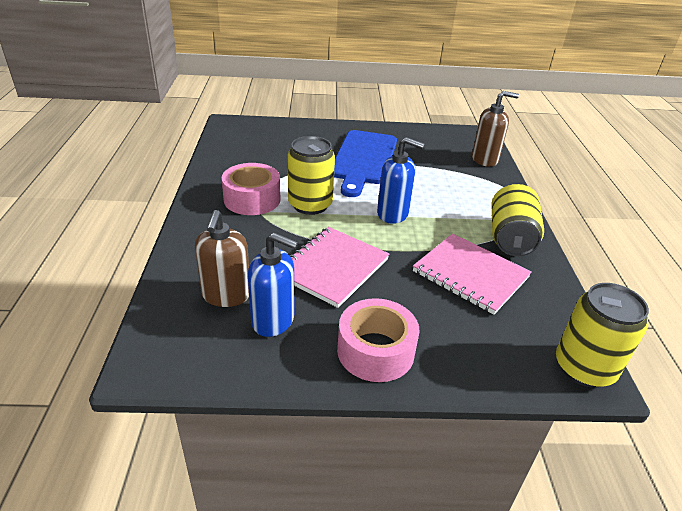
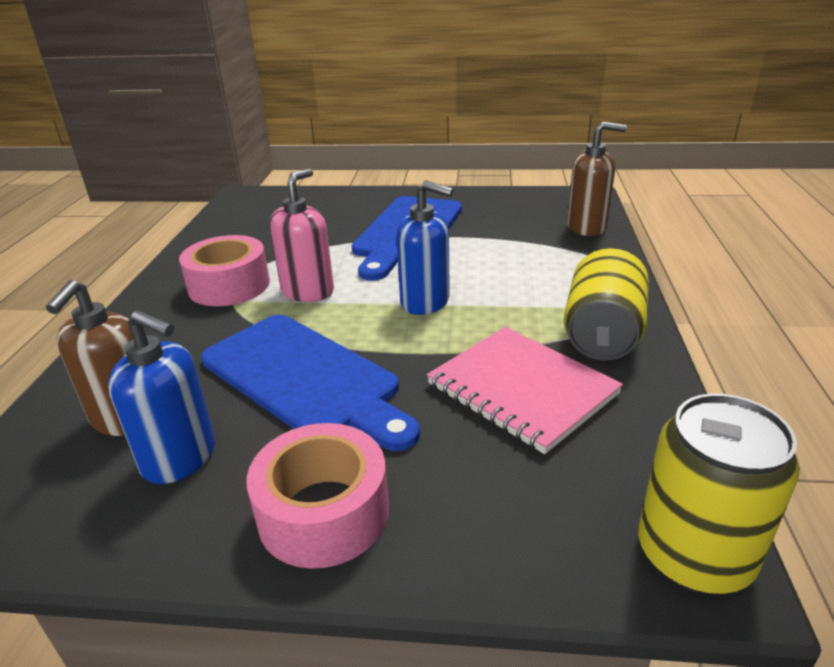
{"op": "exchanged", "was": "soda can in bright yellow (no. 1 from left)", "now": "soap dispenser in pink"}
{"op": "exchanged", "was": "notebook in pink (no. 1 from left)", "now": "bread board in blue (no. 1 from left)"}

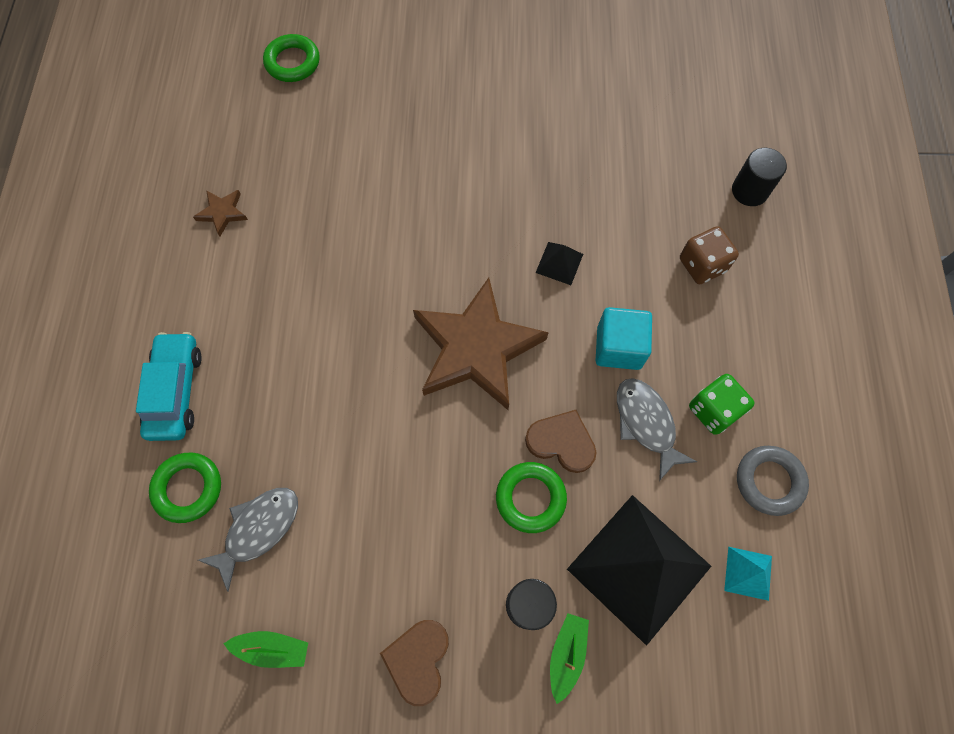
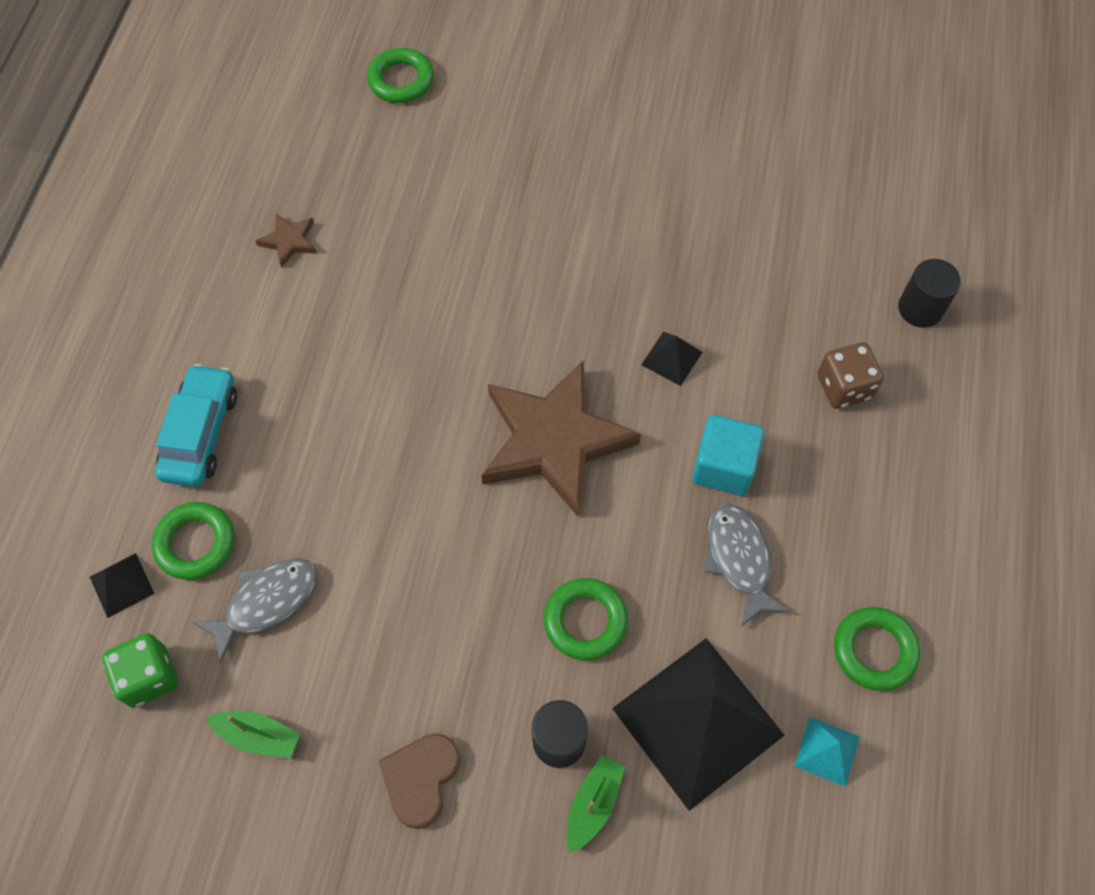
{"op": "missing", "was": "heart in russet (no. 2 from left)"}
{"op": "appeared", "now": "pyramid in jet-black (no. 1 from left)"}
{"op": "relocated", "was": "die in green"}
{"op": "colour", "was": "hoop in ash-grey", "now": "hoop in green (no. 4 from left)"}

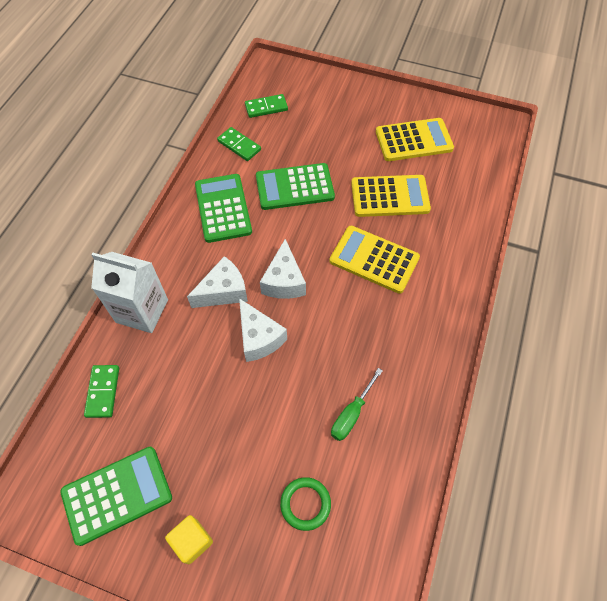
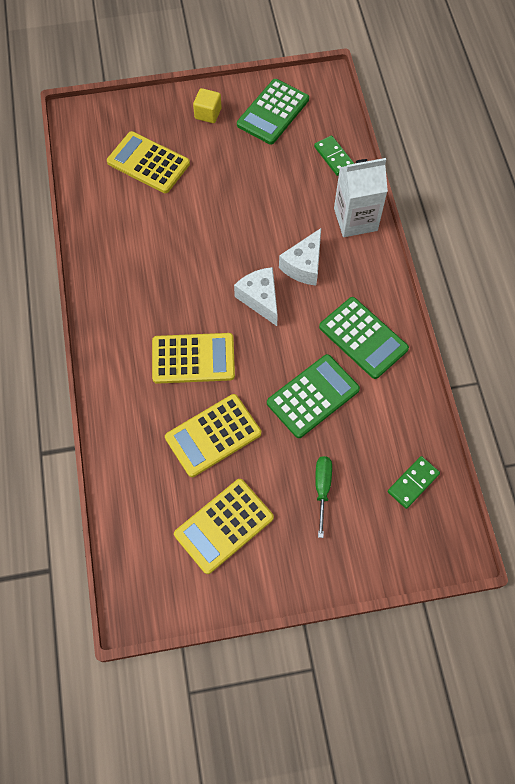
{"op": "missing", "was": "domino tile in green (no. 2 from left)"}
{"op": "missing", "was": "cheese in snow-white (no. 2 from left)"}
{"op": "relocated", "was": "flat screwdriver in green"}
{"op": "exchanged", "was": "hoop in green", "now": "calculator in bright yellow (no. 1 from left)"}

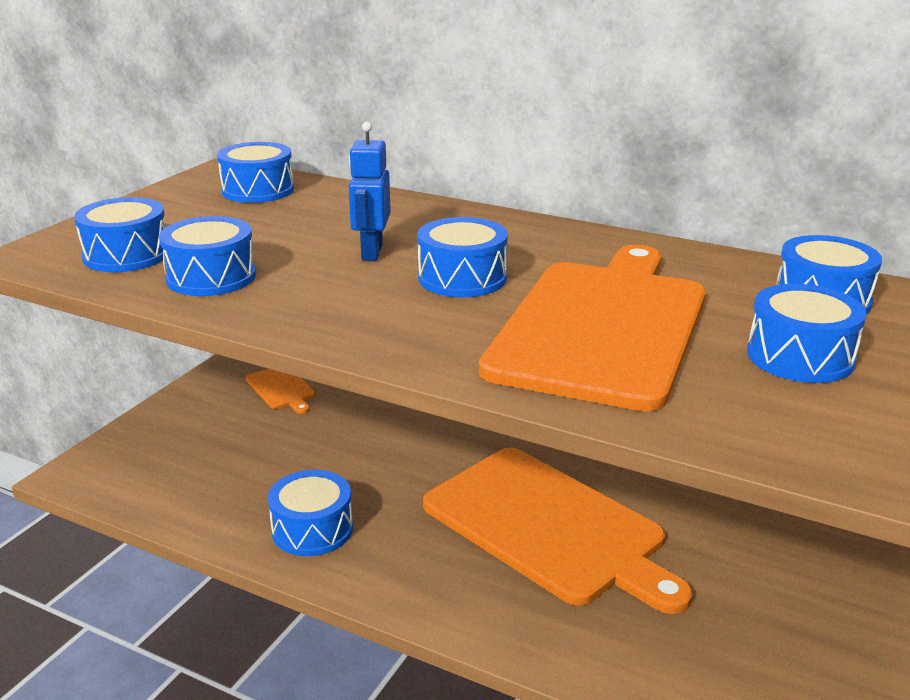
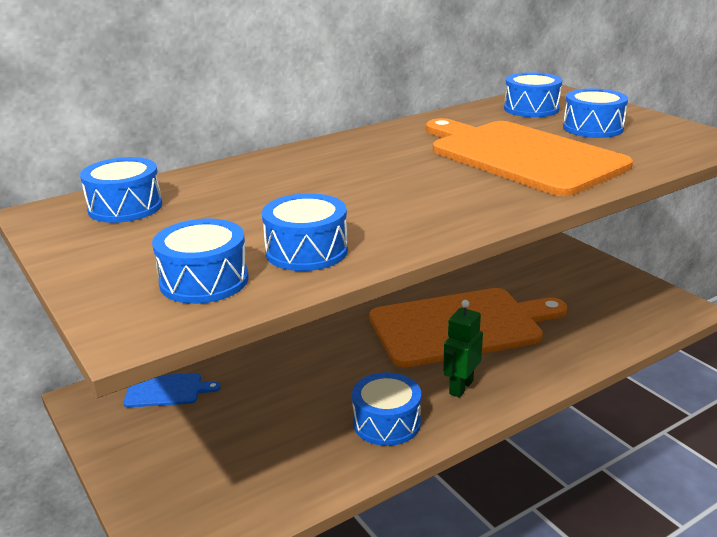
{"op": "missing", "was": "toy robot in blue"}
{"op": "missing", "was": "toy drum in blue (no. 5 from left)"}
{"op": "appeared", "now": "toy robot in green"}
{"op": "colour", "was": "bread board in bright orange (no. 1 from left)", "now": "bread board in blue"}

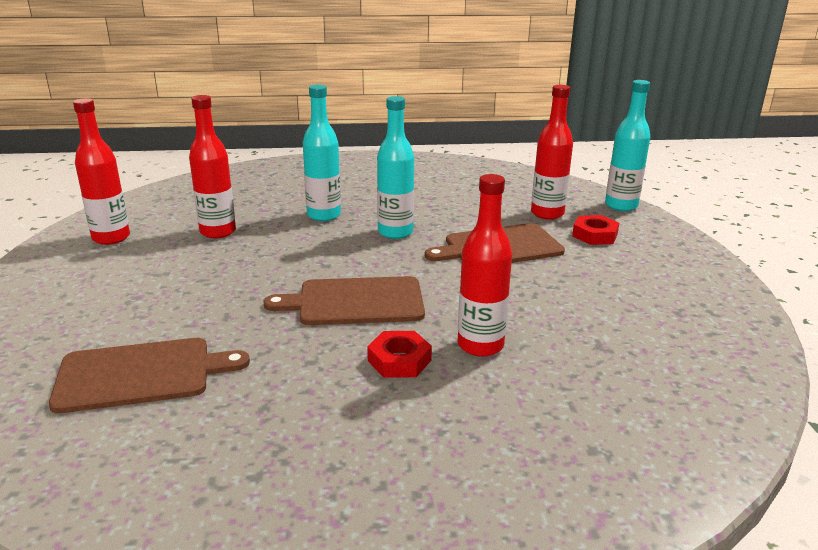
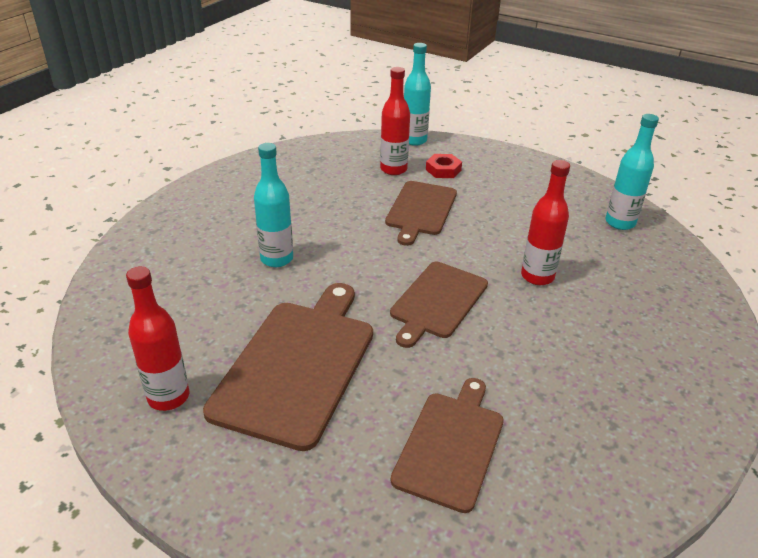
{"op": "missing", "was": "flask in red (no. 2 from left)"}
{"op": "missing", "was": "hex nut in red (no. 1 from left)"}
{"op": "appeared", "now": "bread board in russet (no. 1 from left)"}
{"op": "relocated", "was": "flask in teal (no. 2 from left in the first image)", "now": "flask in teal (no. 3 from left)"}

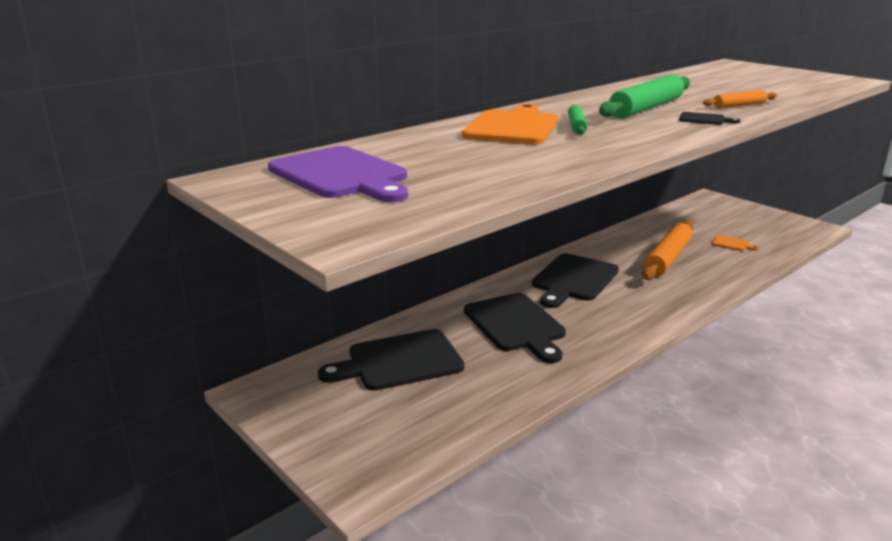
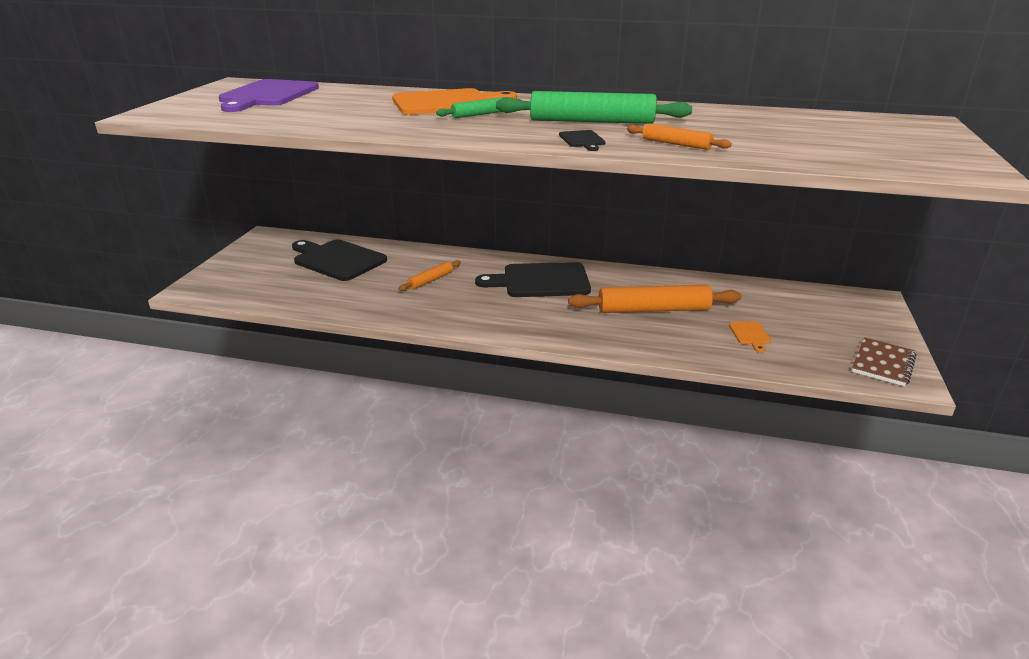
{"op": "appeared", "now": "notebook in russet"}
{"op": "exchanged", "was": "bread board in jet-black (no. 2 from left)", "now": "pastry roller in bright orange (no. 1 from left)"}

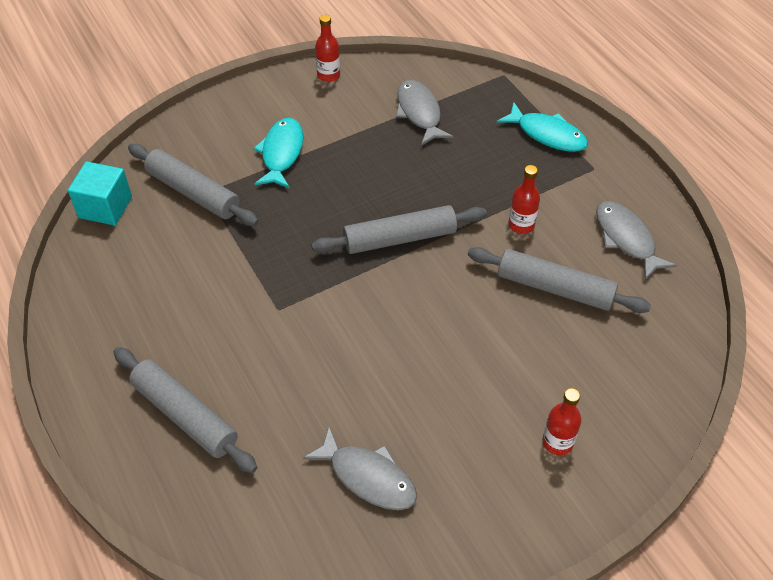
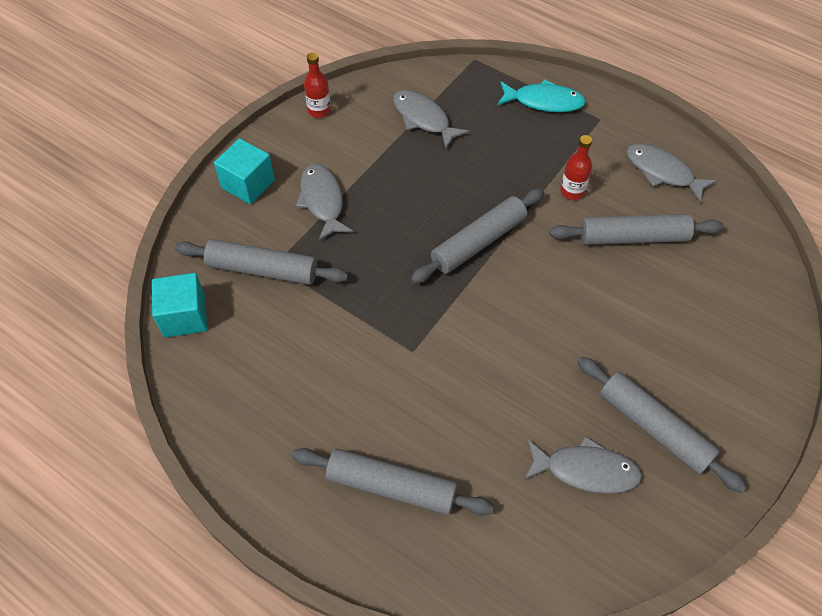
{"op": "missing", "was": "flask in red (no. 3 from left)"}
{"op": "appeared", "now": "block in teal (no. 2 from left)"}
{"op": "appeared", "now": "pastry roller in ash-grey (no. 5 from left)"}
{"op": "colour", "was": "fish figure in teal (no. 1 from left)", "now": "fish figure in ash-grey (no. 1 from left)"}

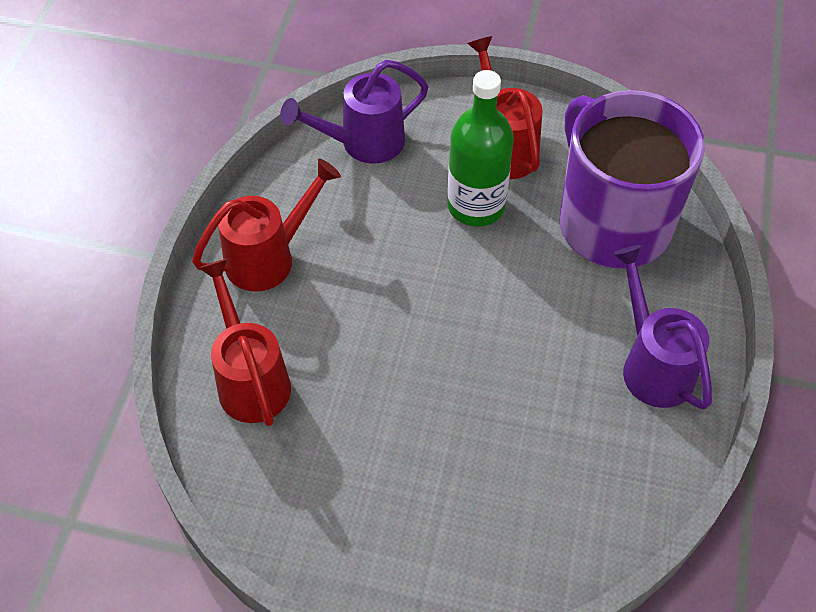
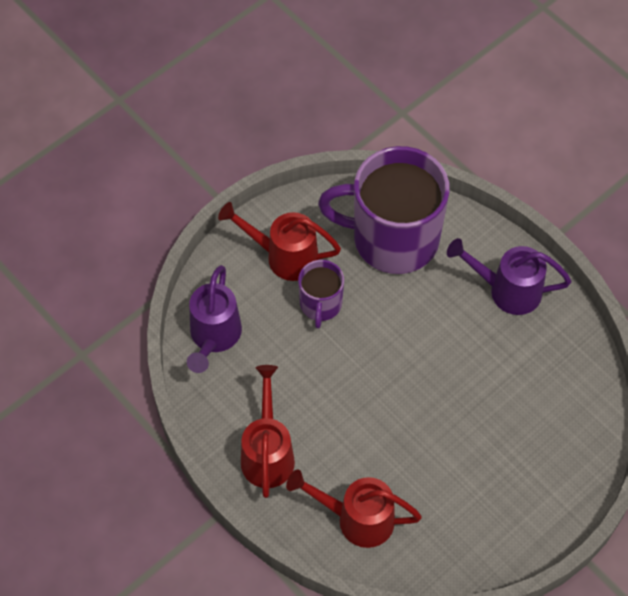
{"op": "exchanged", "was": "flask in green", "now": "tea mug in purple (no. 1 from left)"}

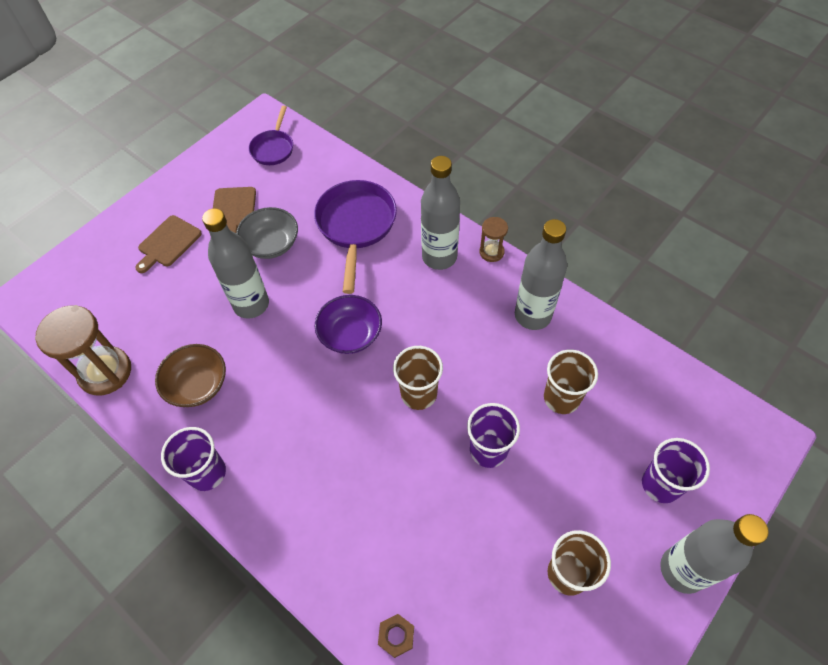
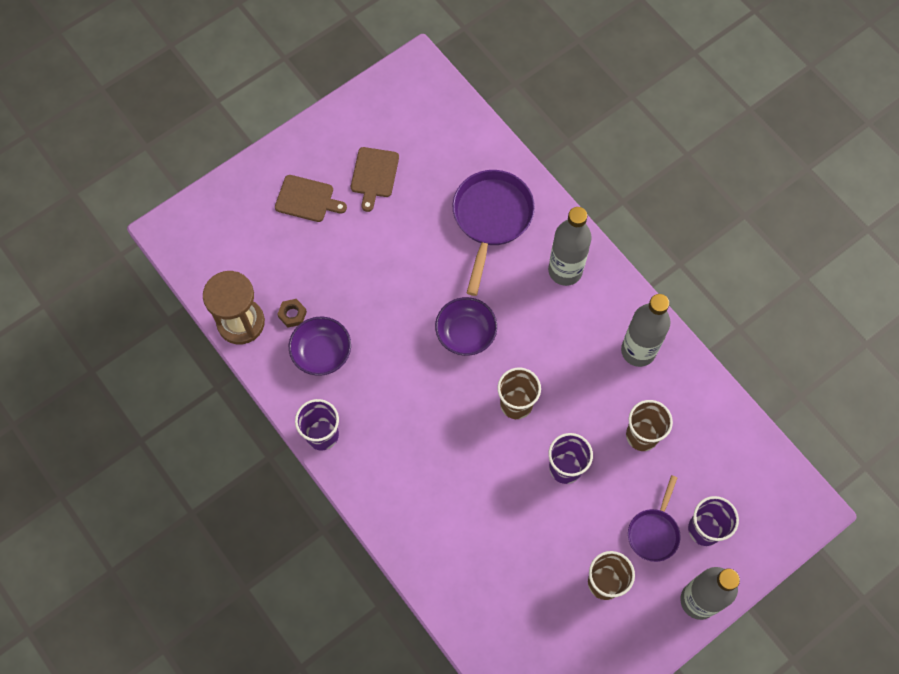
{"op": "missing", "was": "flask in ash-grey (no. 1 from left)"}
{"op": "missing", "was": "bowl in ash-grey"}
{"op": "missing", "was": "hourglass in russet (no. 2 from left)"}
{"op": "relocated", "was": "pan in purple (no. 1 from left in the first image)", "now": "pan in purple (no. 2 from left)"}
{"op": "relocated", "was": "hex nut in russet"}
{"op": "colour", "was": "bowl in russet", "now": "bowl in purple (no. 1 from left)"}
{"op": "spun", "was": "bread board in russet (no. 1 from left)", "clockwise": -120}

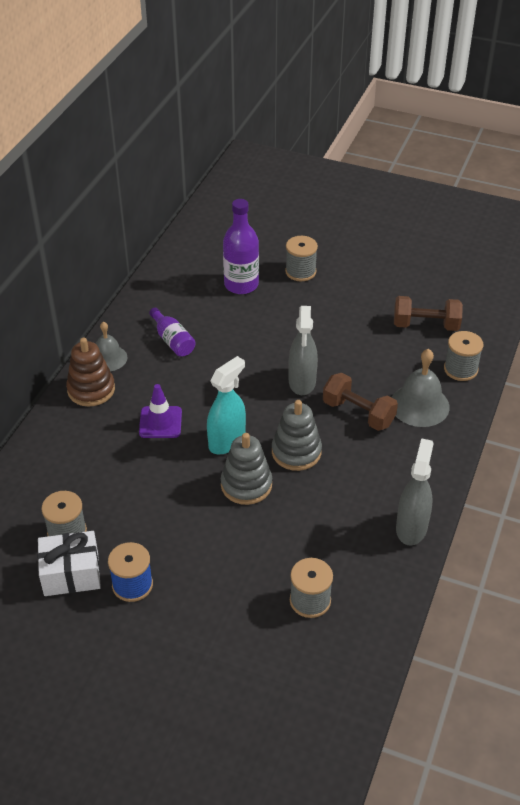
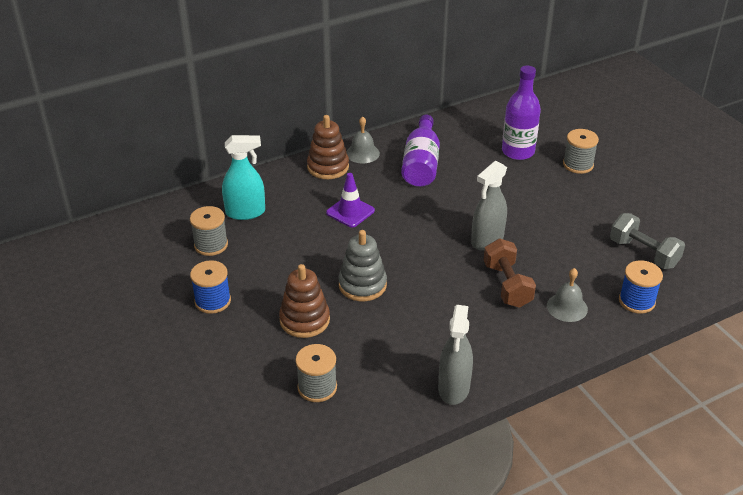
{"op": "missing", "was": "present in snow-white"}
{"op": "missing", "was": "stacking toy in ash-grey (no. 2 from left)"}
{"op": "appeared", "now": "stacking toy in russet (no. 1 from left)"}
{"op": "relocated", "was": "sprayer in teal"}
{"op": "colour", "was": "dumbbell in russet (no. 2 from left)", "now": "dumbbell in ash-grey"}
{"op": "colour", "was": "reel of thread in ash-grey (no. 4 from left)", "now": "reel of thread in blue (no. 2 from left)"}
{"op": "spun", "was": "sprayer in ash-grey (no. 2 from left in the first image)", "clockwise": 135}
{"op": "size", "was": "flask in purple (no. 1 from left)", "ratio": 1.58}
{"op": "size", "was": "school bell in ash-grey (no. 2 from left)", "ratio": 0.67}

